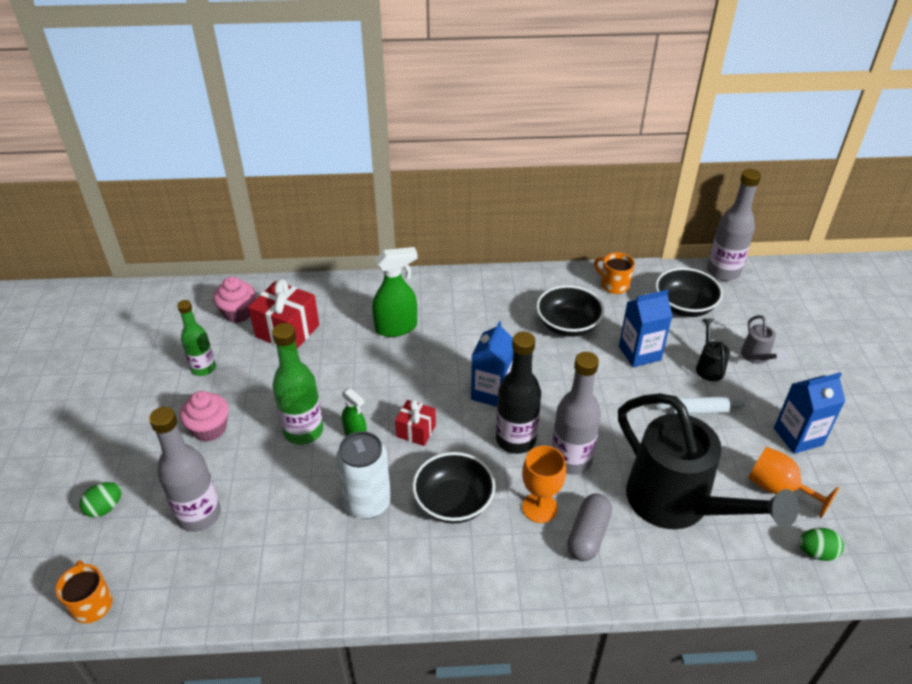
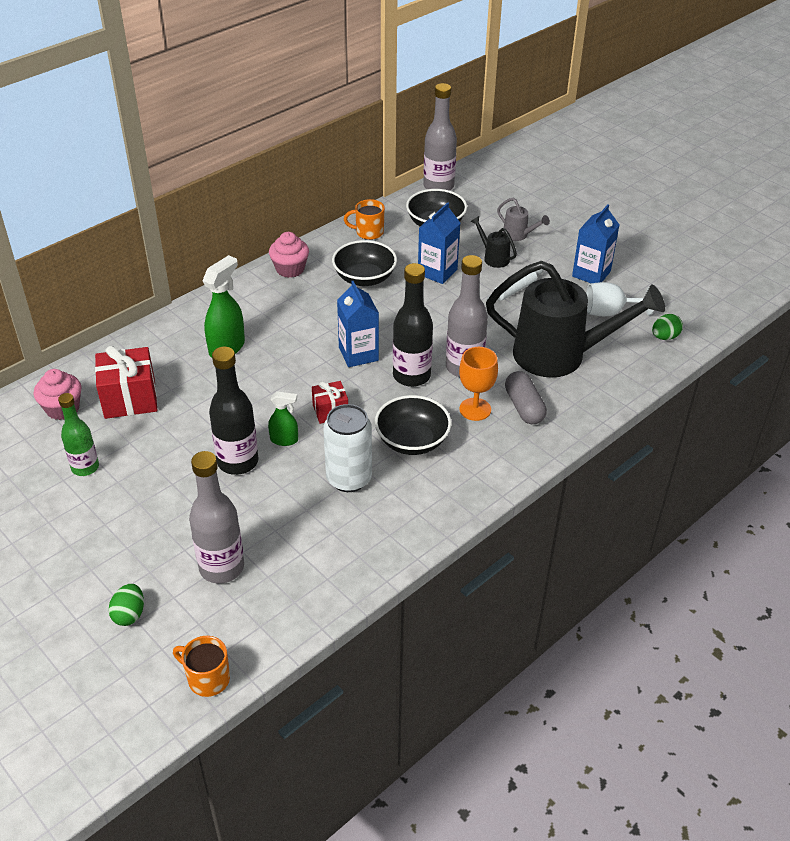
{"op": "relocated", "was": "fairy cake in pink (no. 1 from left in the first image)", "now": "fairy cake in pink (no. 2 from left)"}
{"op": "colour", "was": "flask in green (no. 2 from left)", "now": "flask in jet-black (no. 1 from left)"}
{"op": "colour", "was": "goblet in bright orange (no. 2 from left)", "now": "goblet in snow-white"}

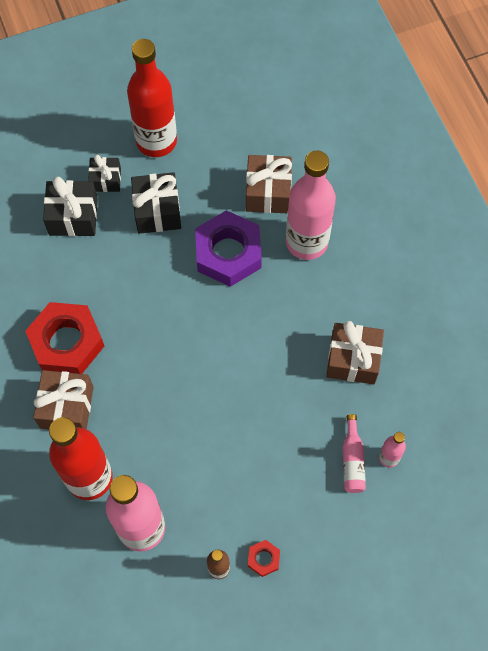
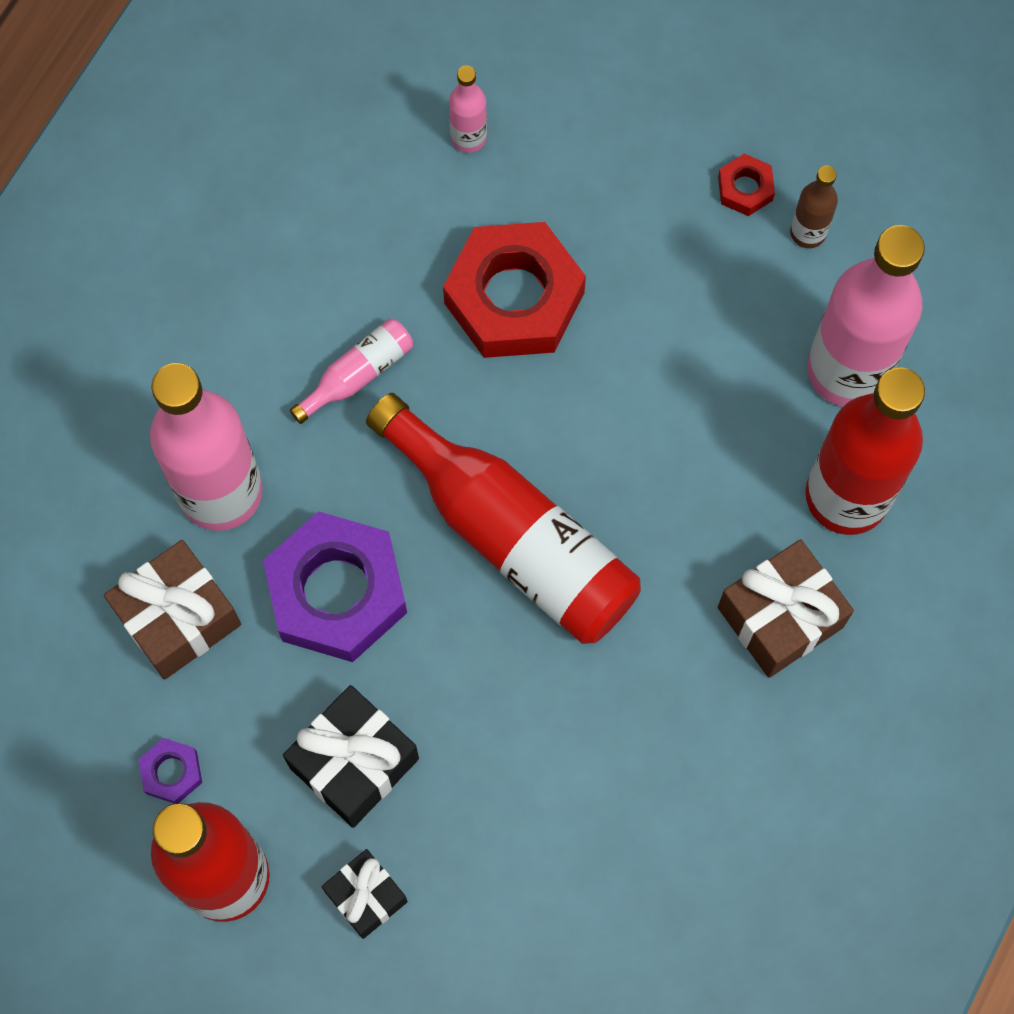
{"op": "missing", "was": "present in jet-black (no. 1 from left)"}
{"op": "missing", "was": "present in russet (no. 3 from left)"}
{"op": "appeared", "now": "hex nut in purple (no. 1 from left)"}
{"op": "appeared", "now": "flask in red (no. 2 from left)"}
{"op": "relocated", "was": "hex nut in red (no. 1 from left)"}
{"op": "relocated", "was": "flask in pink (no. 3 from left in the first image)", "now": "flask in pink (no. 2 from left)"}

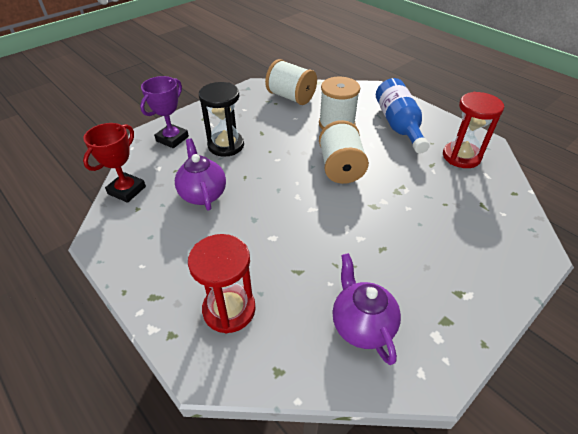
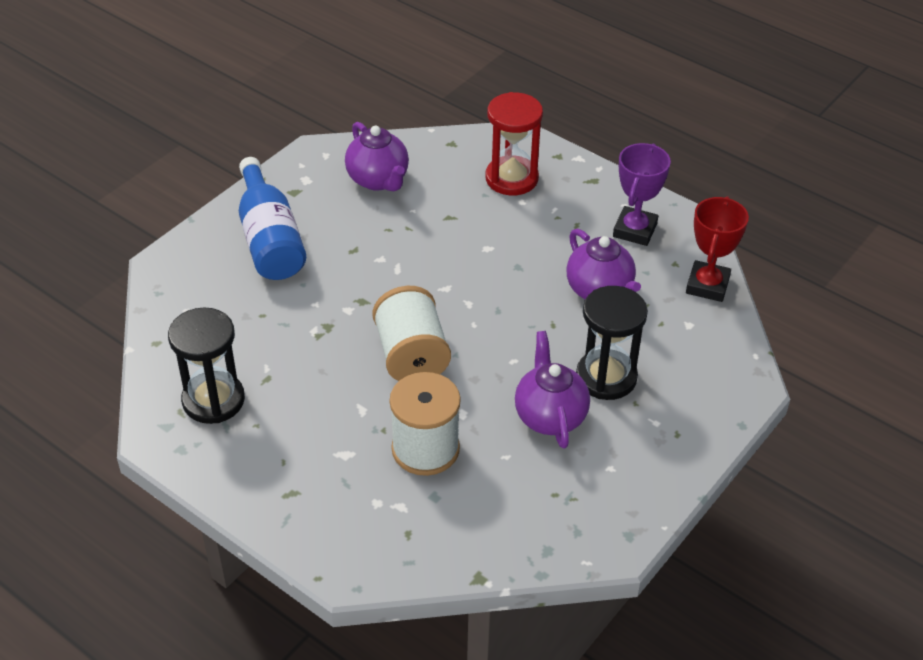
{"op": "missing", "was": "reel of thread in snow-white (no. 1 from left)"}
{"op": "appeared", "now": "china teapot in purple (no. 2 from left)"}
{"op": "relocated", "was": "award cup in purple"}
{"op": "relocated", "was": "flask in blue"}
{"op": "colour", "was": "hourglass in red (no. 2 from left)", "now": "hourglass in jet-black (no. 1 from left)"}

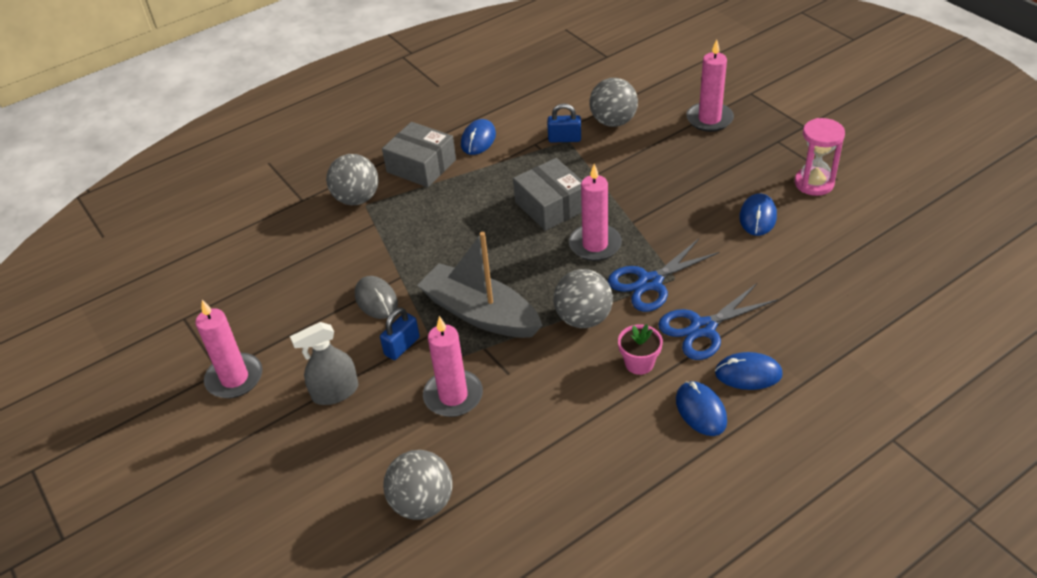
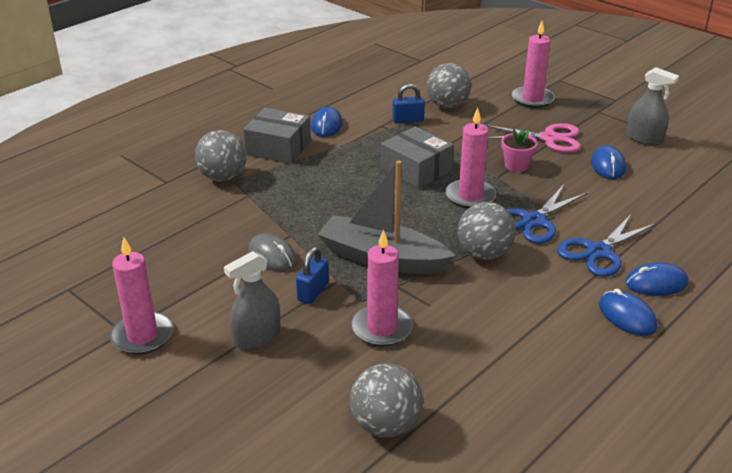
{"op": "appeared", "now": "scissors in pink"}
{"op": "relocated", "was": "flower pot in pink"}
{"op": "exchanged", "was": "hourglass in pink", "now": "sprayer in ash-grey (no. 2 from left)"}

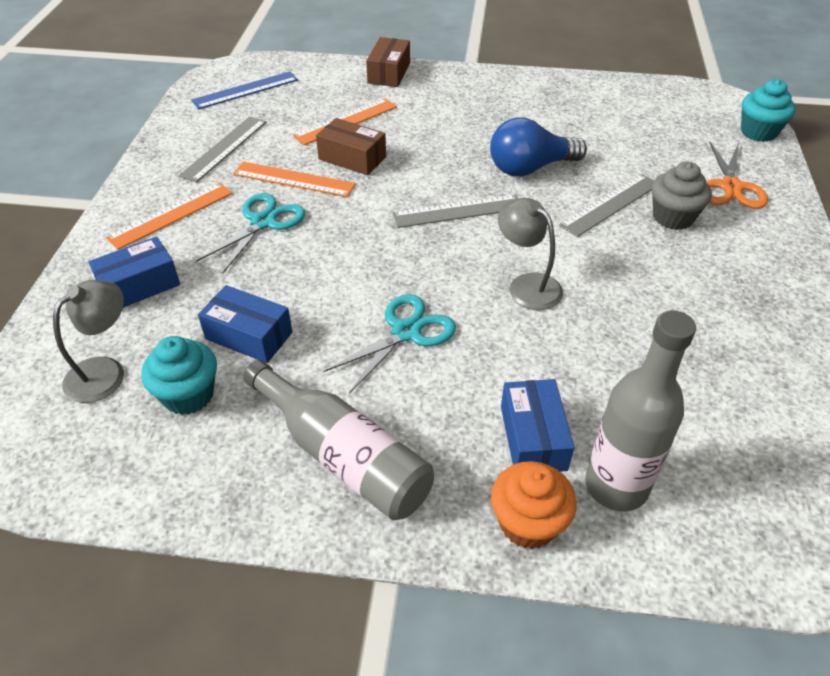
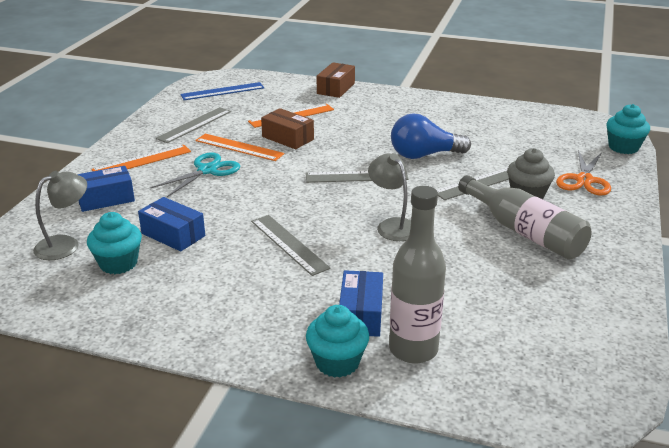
{"op": "relocated", "was": "flask in ash-grey (no. 1 from left in the first image)", "now": "flask in ash-grey (no. 2 from left)"}
{"op": "exchanged", "was": "scissors in teal (no. 2 from left)", "now": "measuring stick in ash-grey (no. 2 from left)"}
{"op": "colour", "was": "fairy cake in bright orange", "now": "fairy cake in teal (no. 2 from left)"}

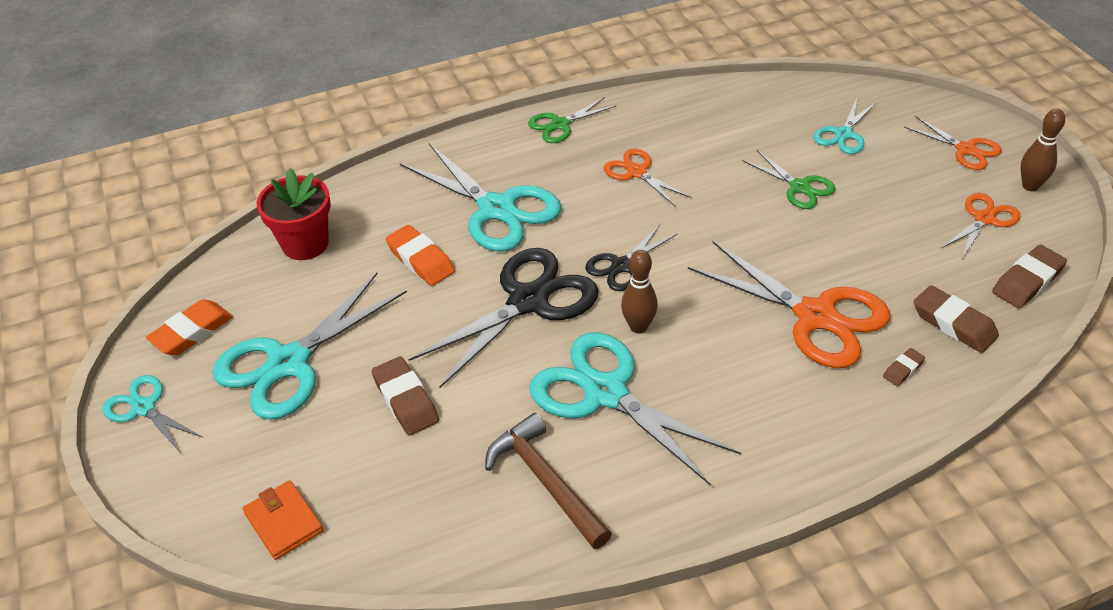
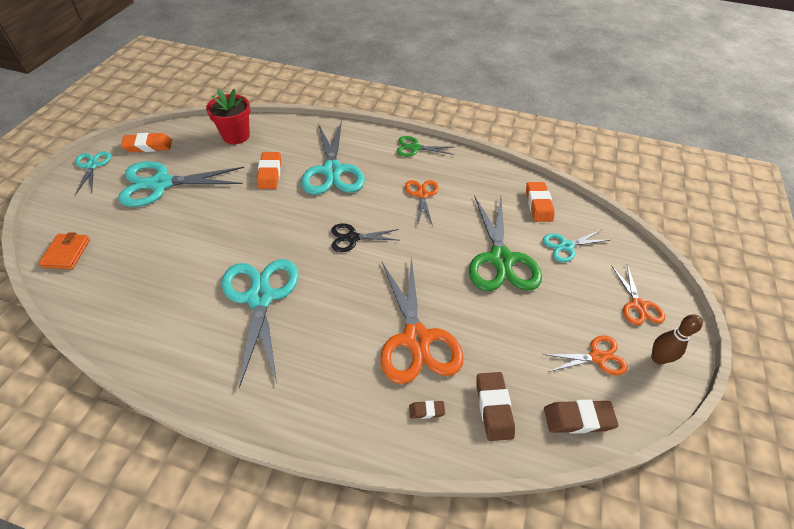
{"op": "missing", "was": "eraser in russet (no. 1 from left)"}
{"op": "missing", "was": "scissors in jet-black (no. 1 from left)"}
{"op": "missing", "was": "hammer in russet"}
{"op": "missing", "was": "skittle in russet (no. 1 from left)"}
{"op": "appeared", "now": "eraser in bright orange (no. 3 from left)"}
{"op": "size", "was": "scissors in green (no. 2 from left)", "ratio": 1.86}

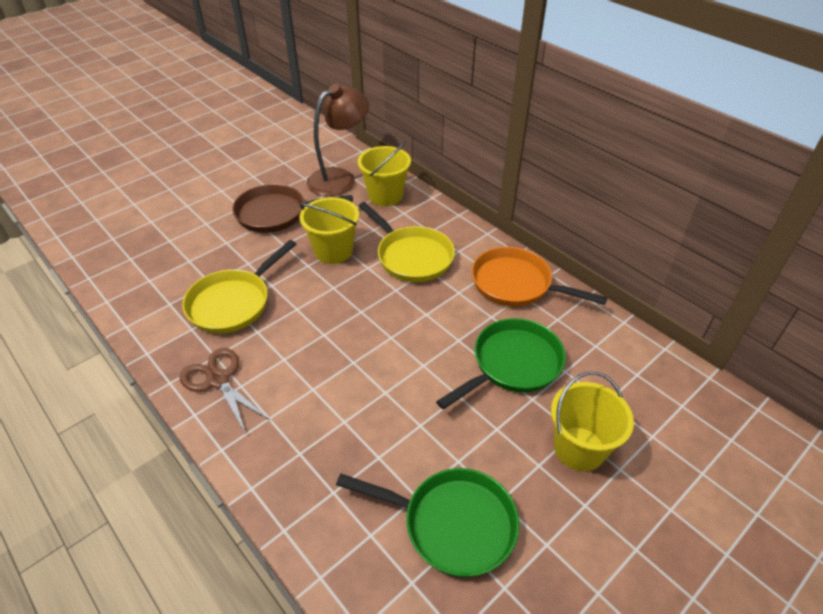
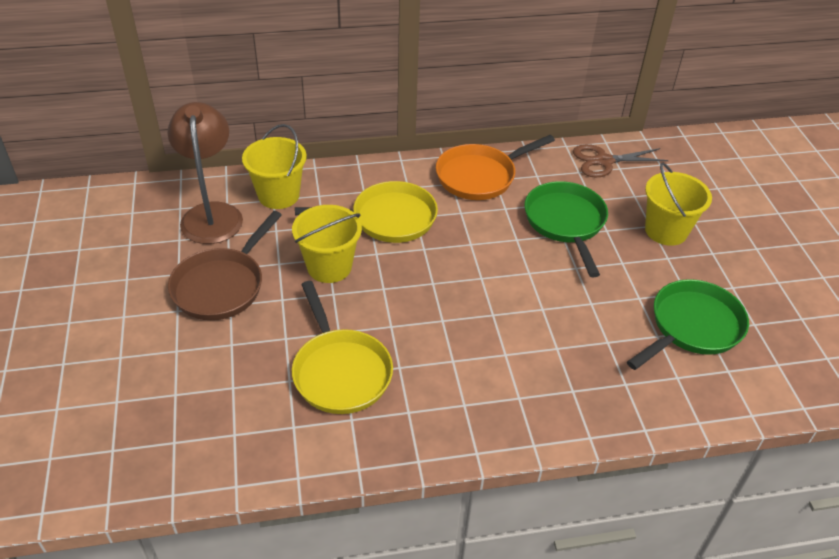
{"op": "relocated", "was": "scissors in russet"}

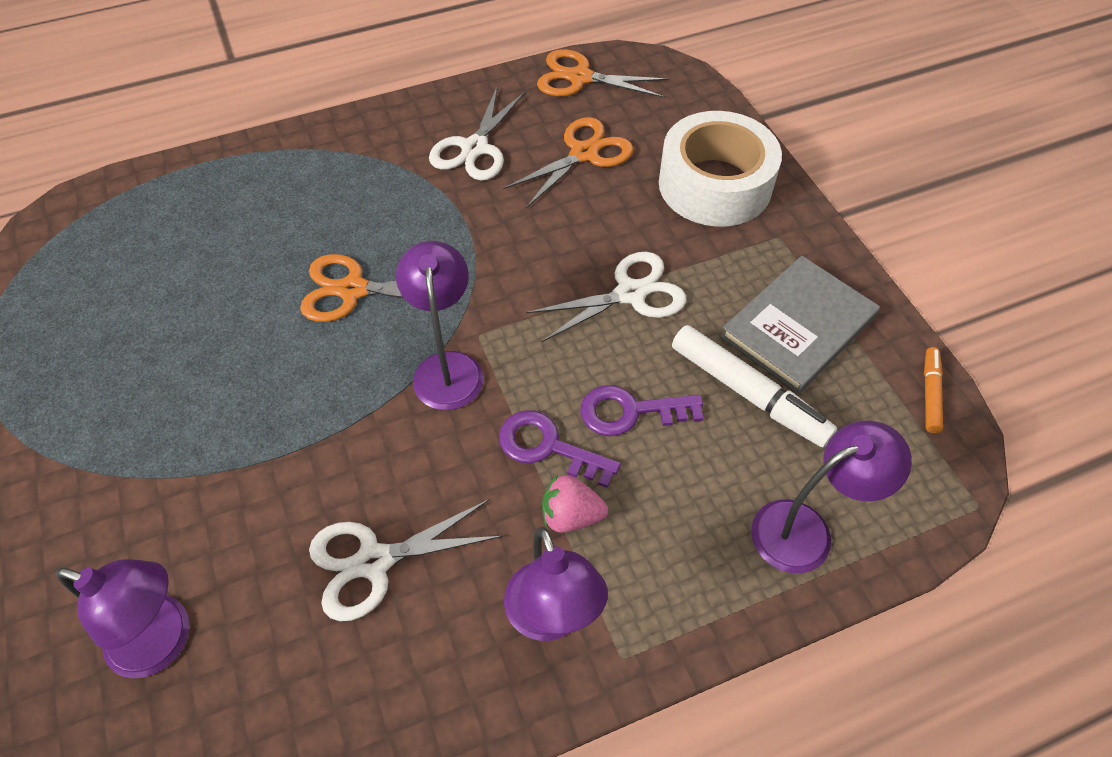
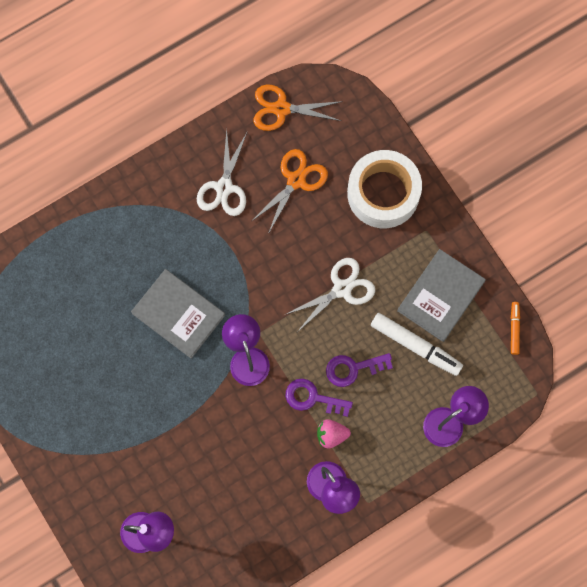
{"op": "missing", "was": "scissors in snow-white (no. 1 from left)"}
{"op": "exchanged", "was": "scissors in bright orange (no. 1 from left)", "now": "hardback in ash-grey (no. 1 from left)"}

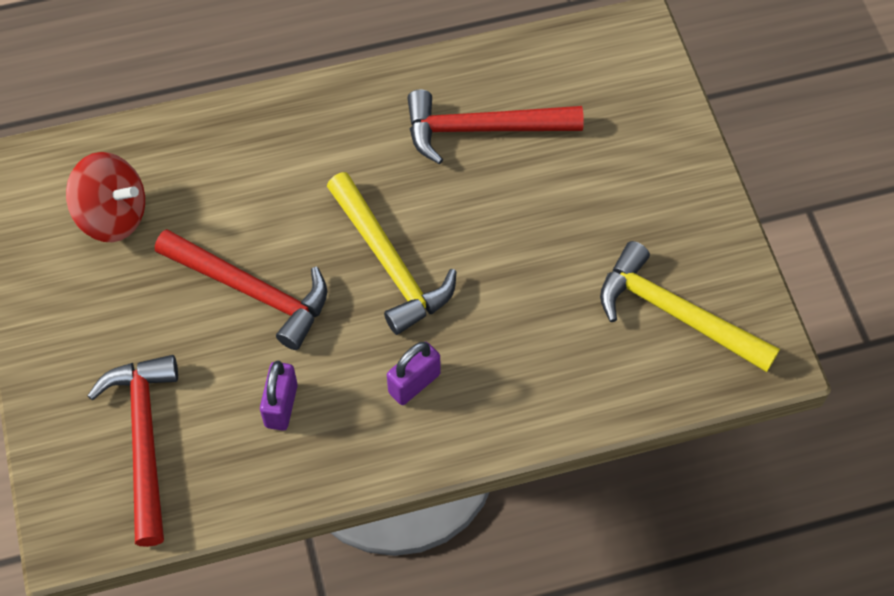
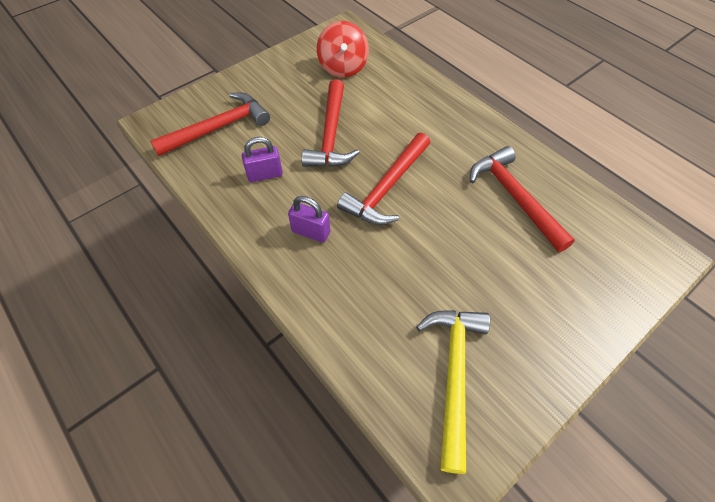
{"op": "colour", "was": "hammer in bright yellow (no. 1 from left)", "now": "hammer in red (no. 3 from left)"}

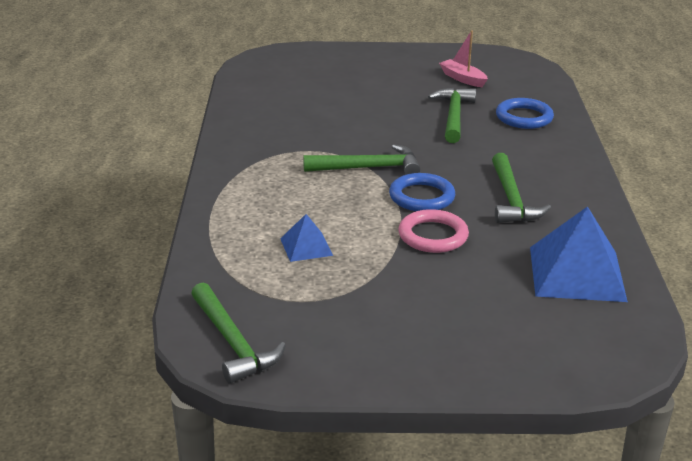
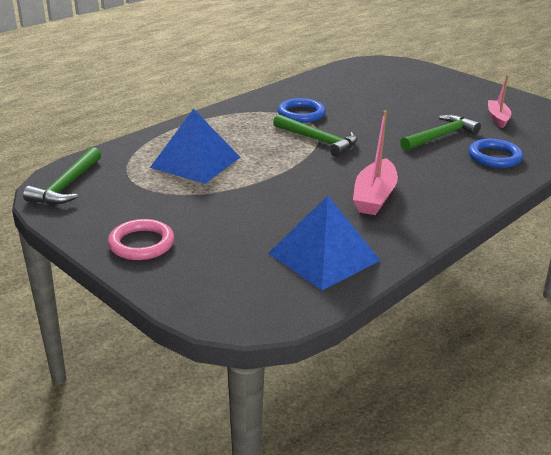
{"op": "relocated", "was": "hoop in blue (no. 1 from left)"}
{"op": "relocated", "was": "hoop in pink"}
{"op": "exchanged", "was": "hammer in green (no. 4 from left)", "now": "boat in pink (no. 1 from left)"}
{"op": "size", "was": "pyramid in blue (no. 1 from left)", "ratio": 1.95}

